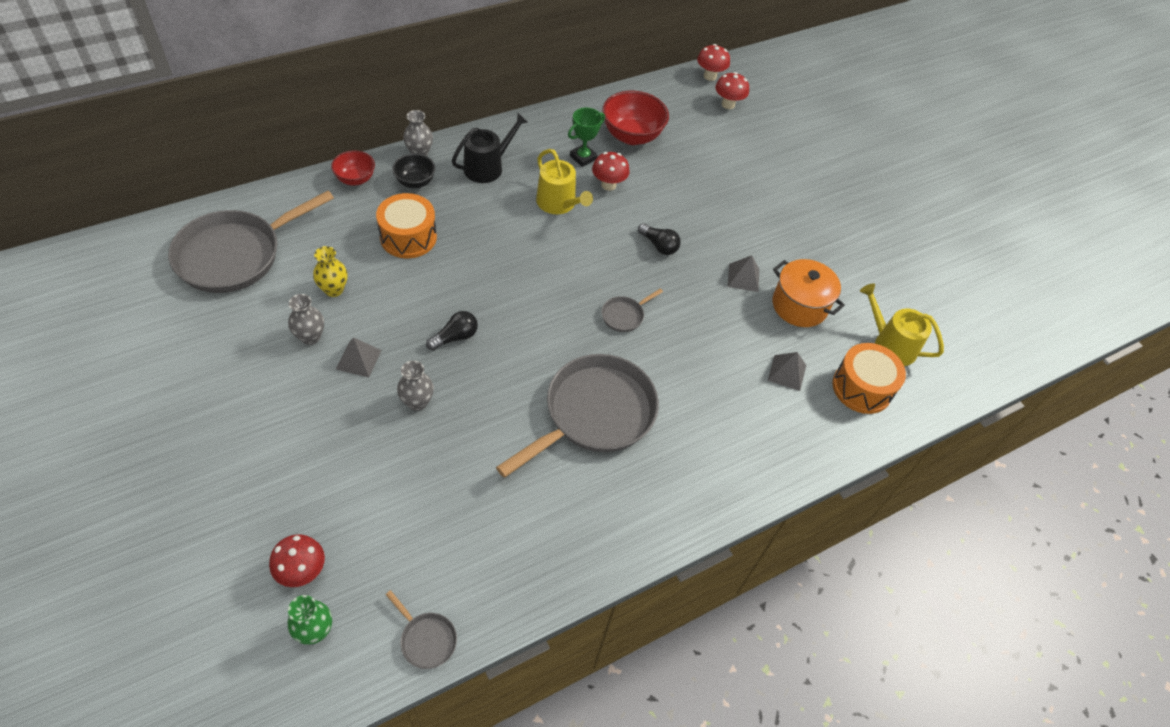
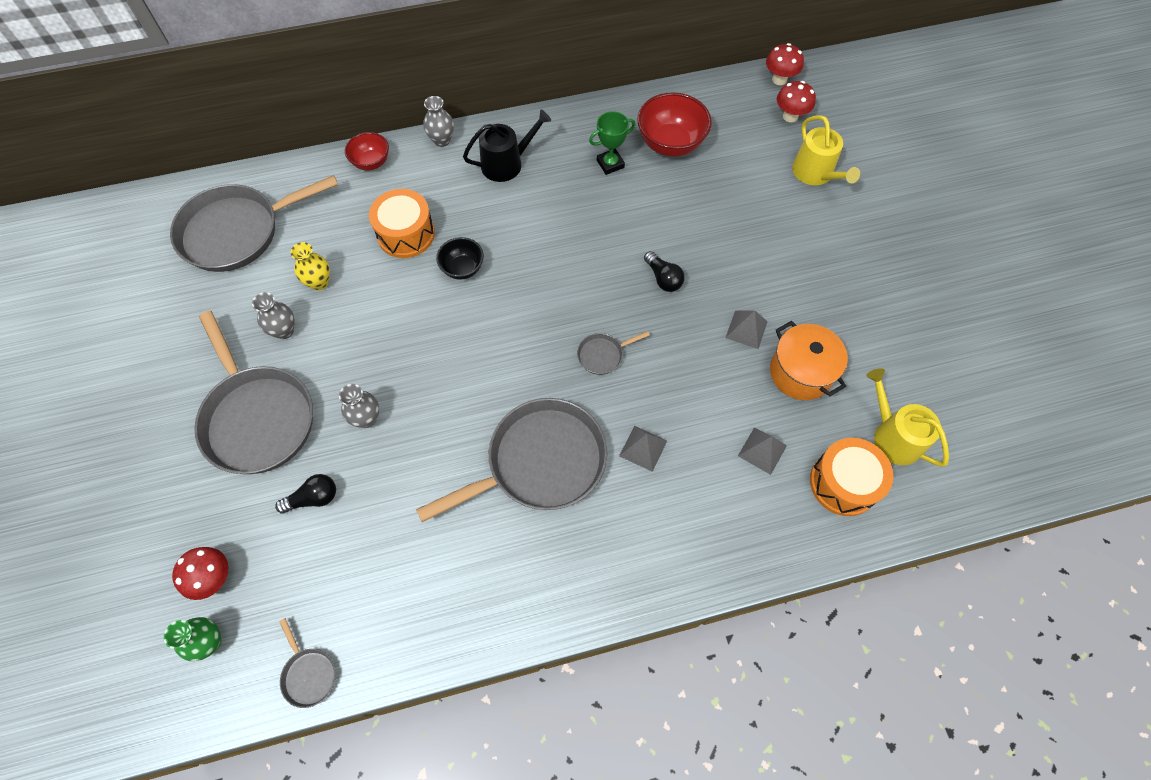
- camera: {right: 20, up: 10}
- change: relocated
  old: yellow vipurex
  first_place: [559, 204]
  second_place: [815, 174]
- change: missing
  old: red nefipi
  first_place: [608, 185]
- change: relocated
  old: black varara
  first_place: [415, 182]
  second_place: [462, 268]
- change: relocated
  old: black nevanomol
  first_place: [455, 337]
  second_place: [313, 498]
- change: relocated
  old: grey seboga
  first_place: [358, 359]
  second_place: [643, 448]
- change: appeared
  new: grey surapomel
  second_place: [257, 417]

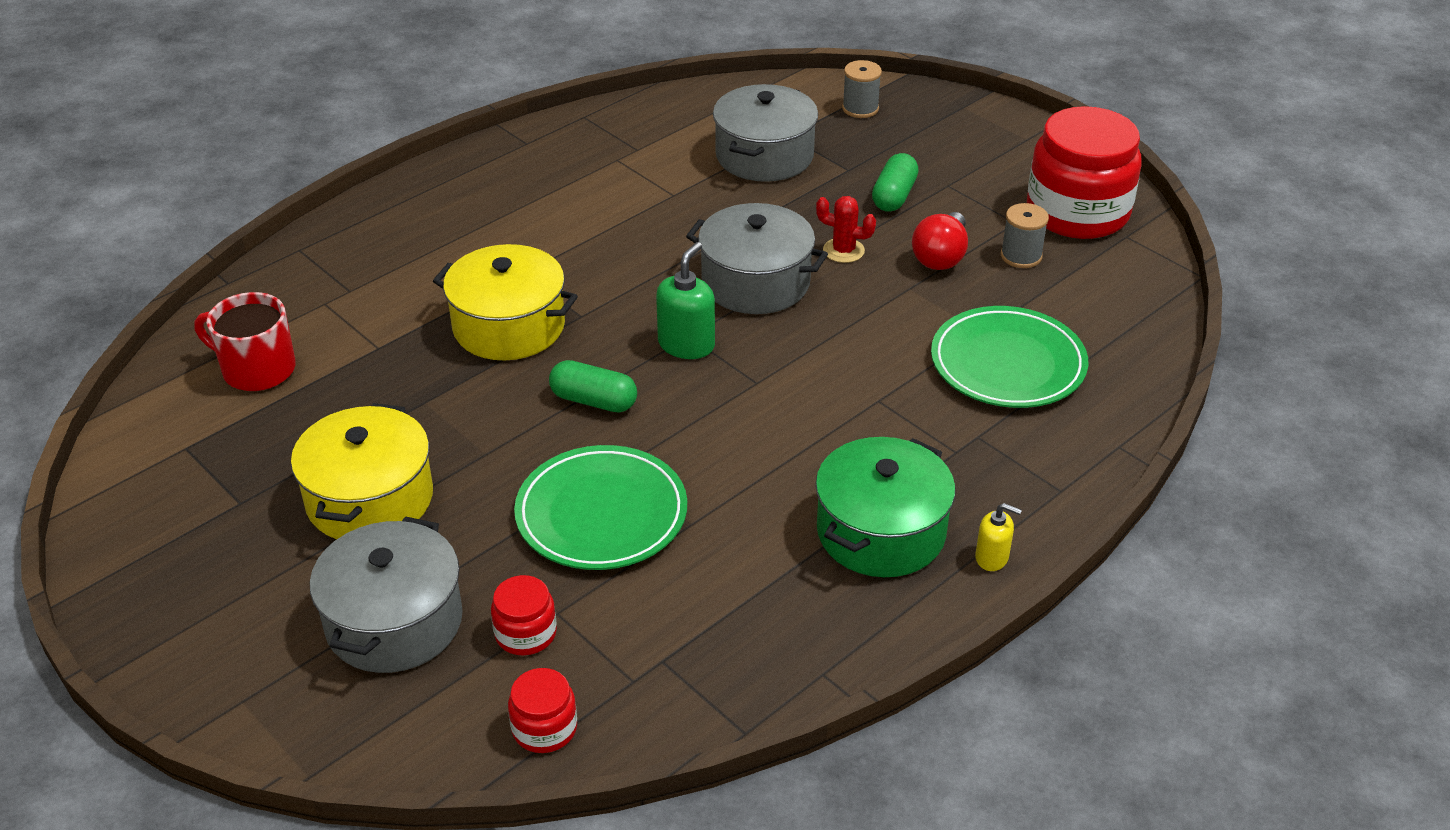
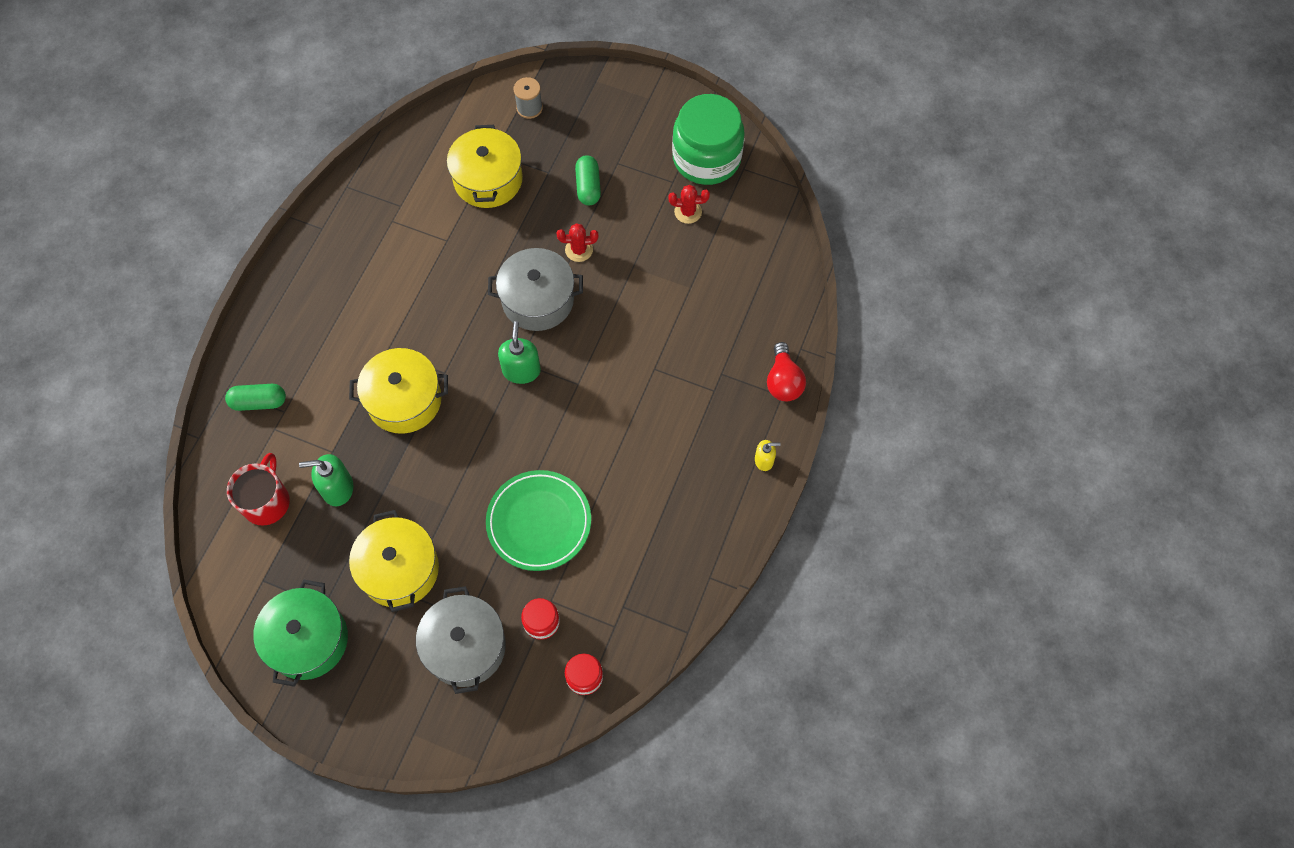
- camera: {right: -25, up: 25}
- change: colour
  old: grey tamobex
  new: yellow tamobex
  first_place: [764, 156]
  second_place: [488, 179]
- change: colour
  old: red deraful
  new: green deraful
  first_place: [1077, 212]
  second_place: [706, 158]
- change: exchanged
  old: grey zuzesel
  new: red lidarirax
  first_place: [1021, 256]
  second_place: [688, 212]
- change: relocated
  old: red nevanomol
  first_place: [940, 257]
  second_place: [783, 381]
- change: spun
  old: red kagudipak
  first_place: [257, 369]
  second_place: [266, 501]
  degrees: 105
- change: missing
  old: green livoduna
  first_place: [1008, 364]
- change: relocated
  old: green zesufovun
  first_place: [594, 401]
  second_place: [259, 402]
- change: relocated
  old: green tamobex
  first_place: [881, 532]
  second_place: [308, 640]
- change: appeared
  new: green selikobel
  second_place: [337, 488]

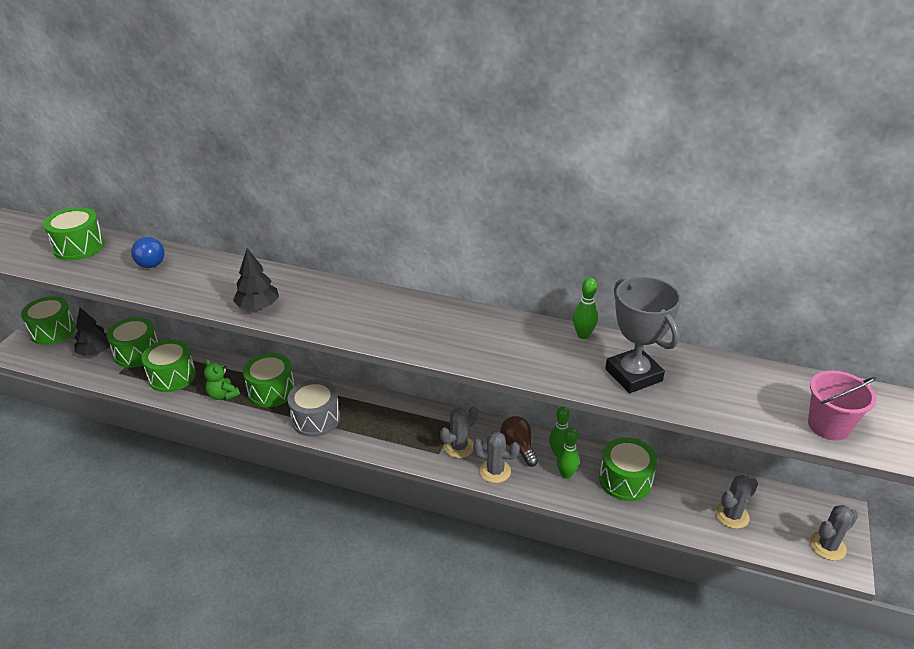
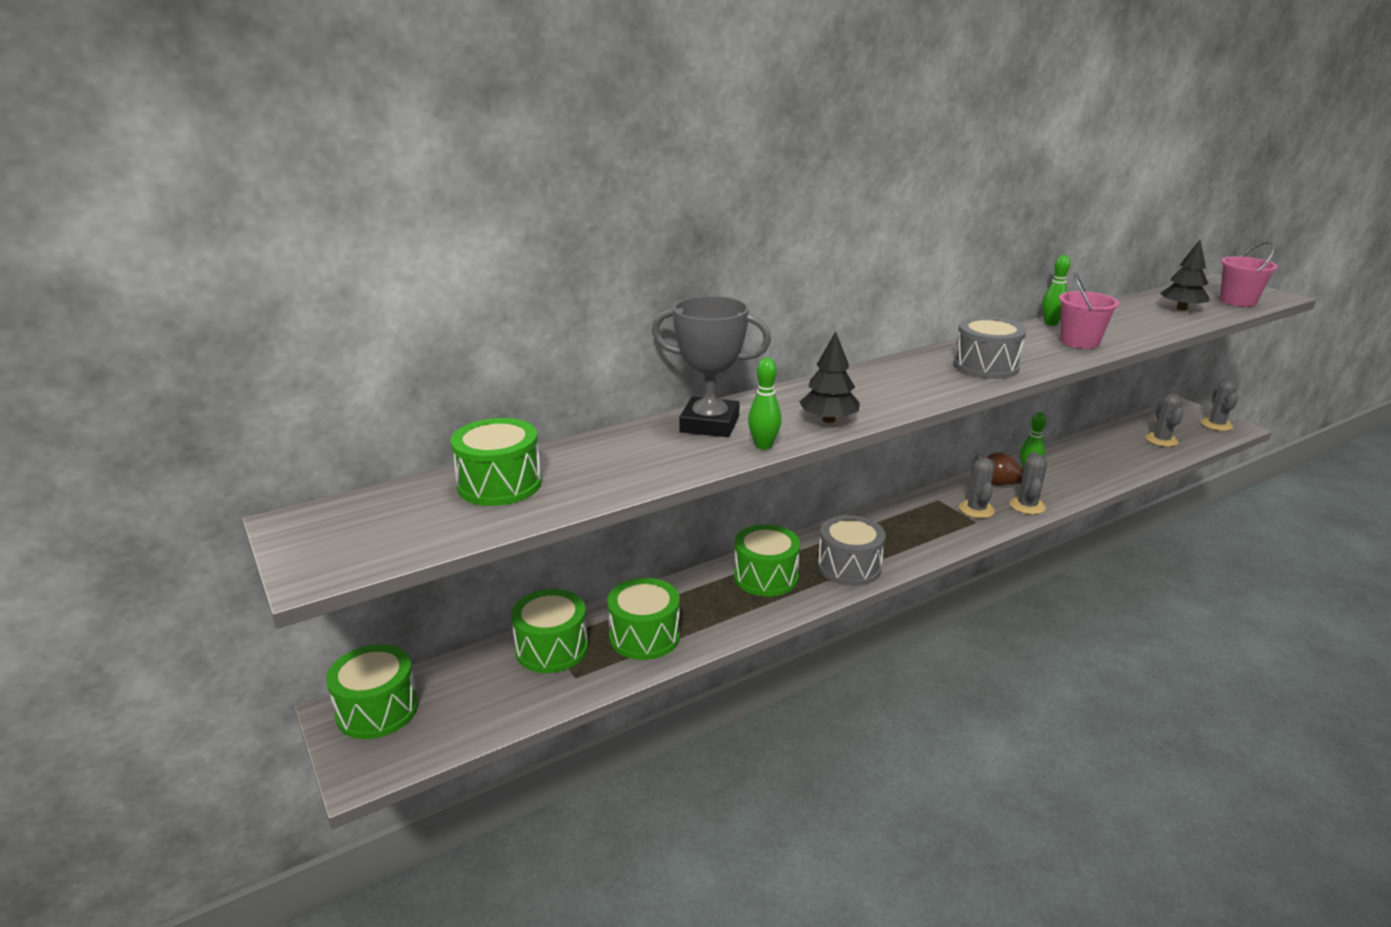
- camera: {right: -50, up: -10}
- change: missing
  old: blue nevanomol
  first_place: [151, 261]
- change: relocated
  old: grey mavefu
  first_place: [633, 375]
  second_place: [709, 424]
- change: relocated
  old: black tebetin
  first_place: [96, 352]
  second_place: [1181, 308]
- change: missing
  old: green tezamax
  first_place: [223, 395]
- change: relocated
  old: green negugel
  first_place: [566, 474]
  second_place: [763, 446]
- change: spun
  old: grey lidarirax
  first_place: [495, 471]
  second_place: [1027, 506]
  degrees: -45
- change: missing
  old: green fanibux
  first_place: [625, 480]
- change: appeared
  new: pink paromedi
  second_place: [1079, 342]
- change: appeared
  new: grey fanibux
  second_place: [986, 366]

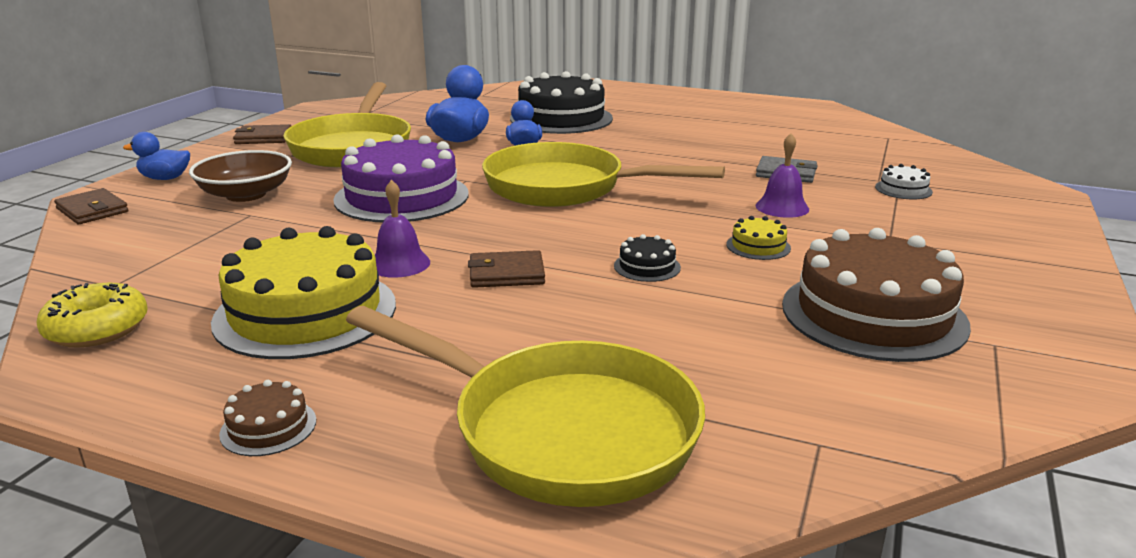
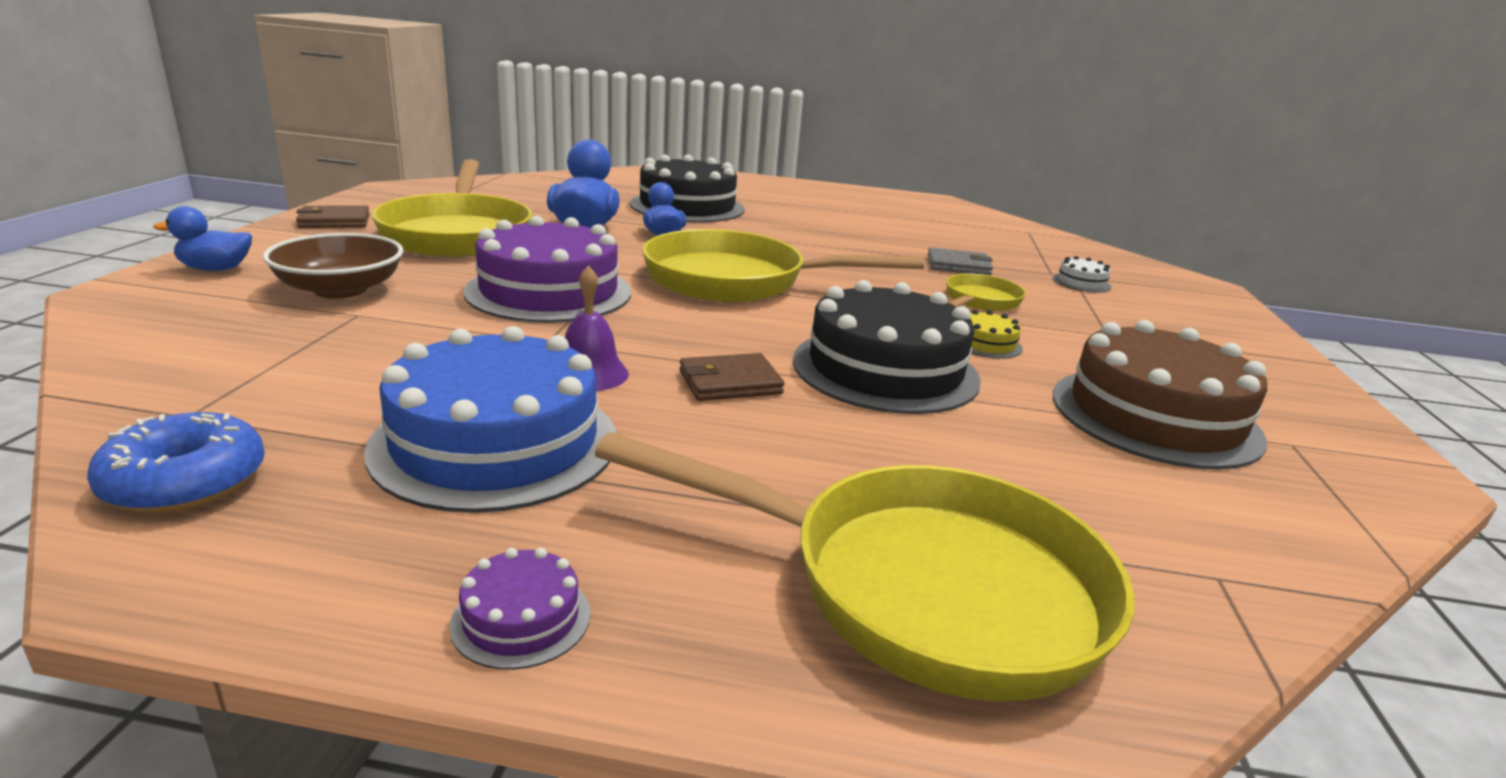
- camera: {right: -15, up: 0}
- change: exchanged
  old: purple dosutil
  new: yellow surapomel
  first_place: [782, 207]
  second_place: [980, 301]
- change: missing
  old: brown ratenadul
  first_place: [92, 210]
- change: colour
  old: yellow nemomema
  new: blue nemomema
  first_place: [305, 312]
  second_place: [495, 442]
- change: size
  old: black nemomema
  first_place: [647, 266]
  second_place: [885, 369]
  factor: 2.4
- change: colour
  old: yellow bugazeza
  new: blue bugazeza
  first_place: [97, 329]
  second_place: [185, 482]
- change: colour
  old: brown nemomema
  new: purple nemomema
  first_place: [268, 427]
  second_place: [521, 618]

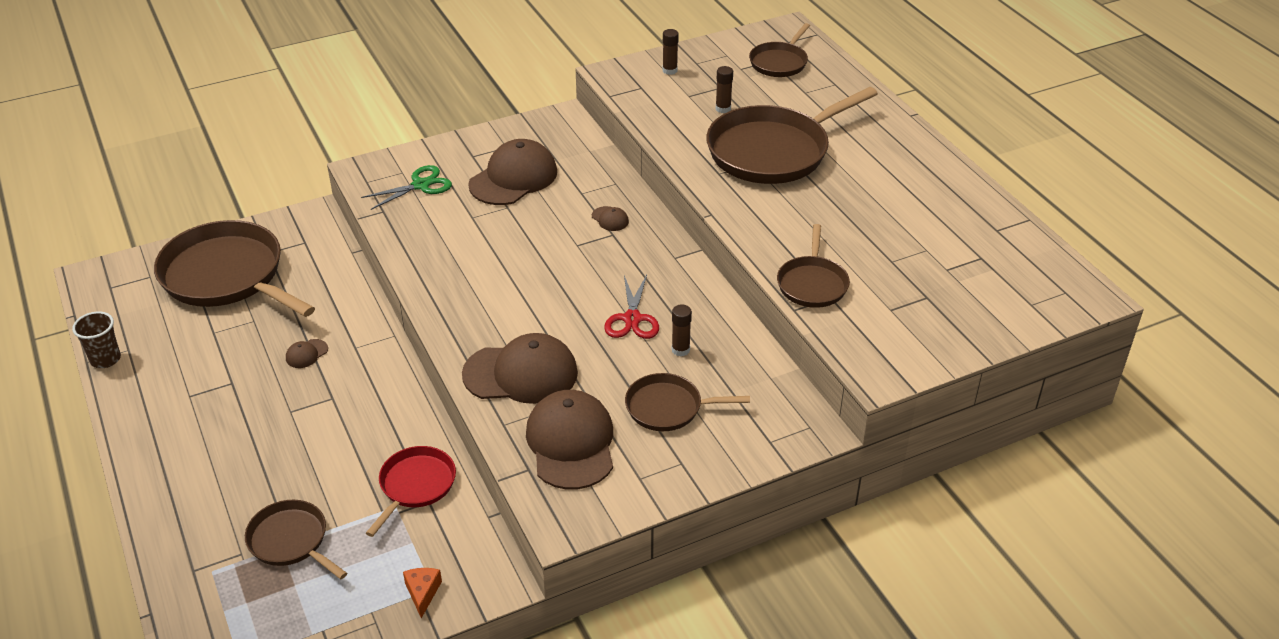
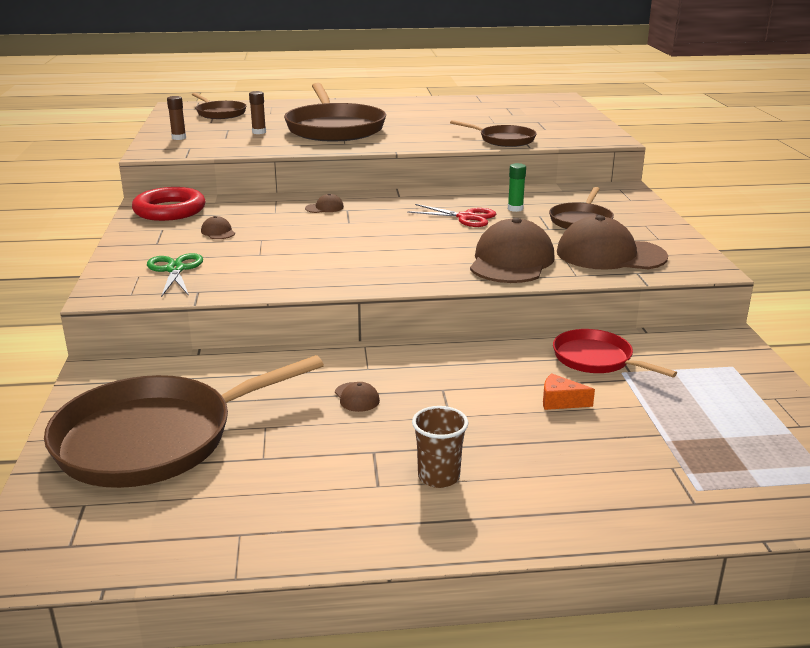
- camera: {right: -70, up: -15}
- change: size
  old: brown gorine
  first_place: [513, 178]
  second_place: [218, 232]
  factor: 0.41
- change: colour
  old: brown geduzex
  new: green geduzex
  first_place: [680, 350]
  second_place: [515, 209]
- change: relocated
  old: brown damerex
  first_place: [105, 359]
  second_place: [439, 477]
- change: missing
  old: brown surapomel
  first_place: [291, 541]
- change: relocated
  old: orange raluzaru
  first_place: [422, 593]
  second_place: [560, 401]
- change: appeared
  new: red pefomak
  second_place: [169, 210]

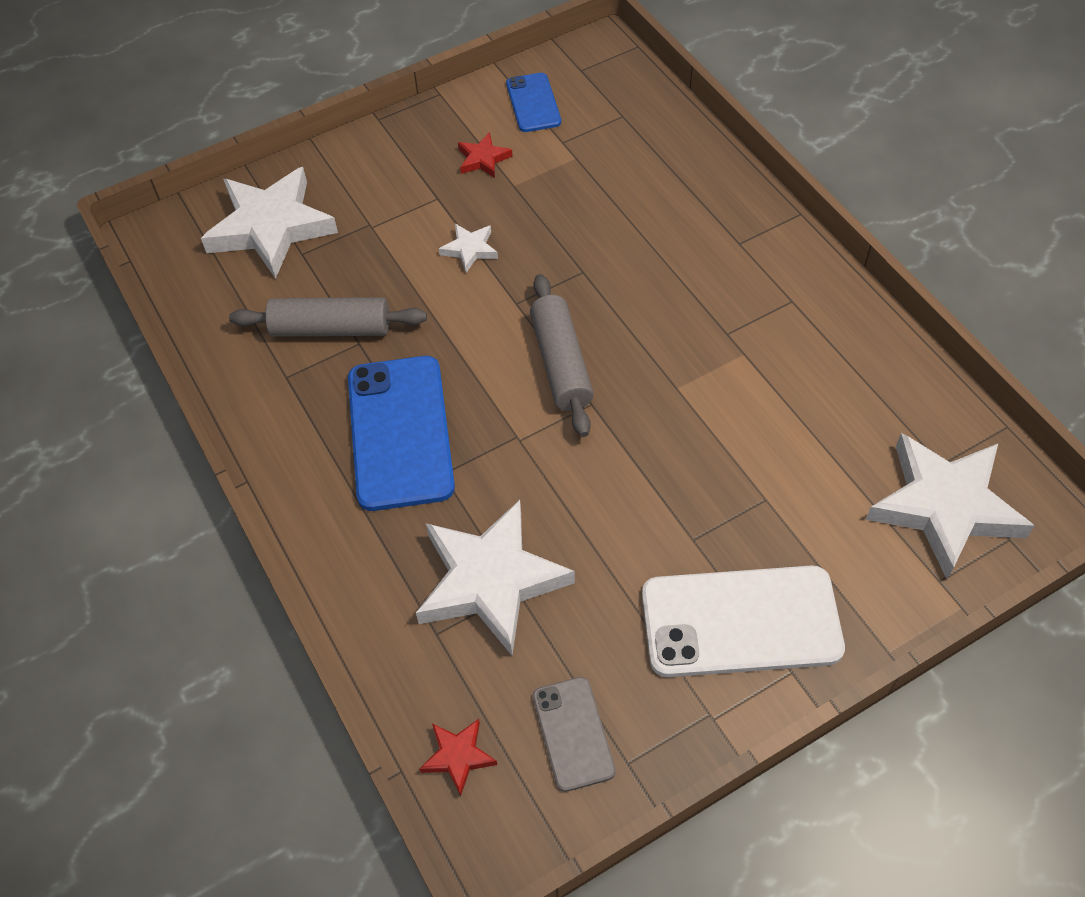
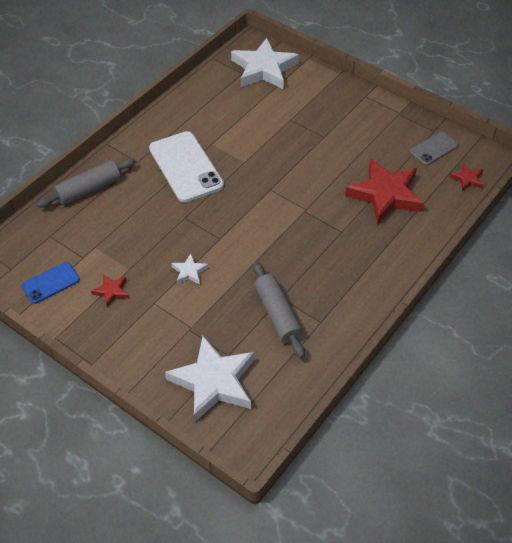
- camera: {right: -115, up: -5}
- change: relocated
  old: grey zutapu
  first_place: [560, 363]
  second_place: [88, 189]
- change: missing
  old: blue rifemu
  first_place: [400, 432]
- change: colour
  old: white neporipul
  new: red neporipul
  first_place: [491, 581]
  second_place: [385, 195]
- change: relocated
  old: white rifemu
  first_place: [741, 622]
  second_place: [186, 167]

